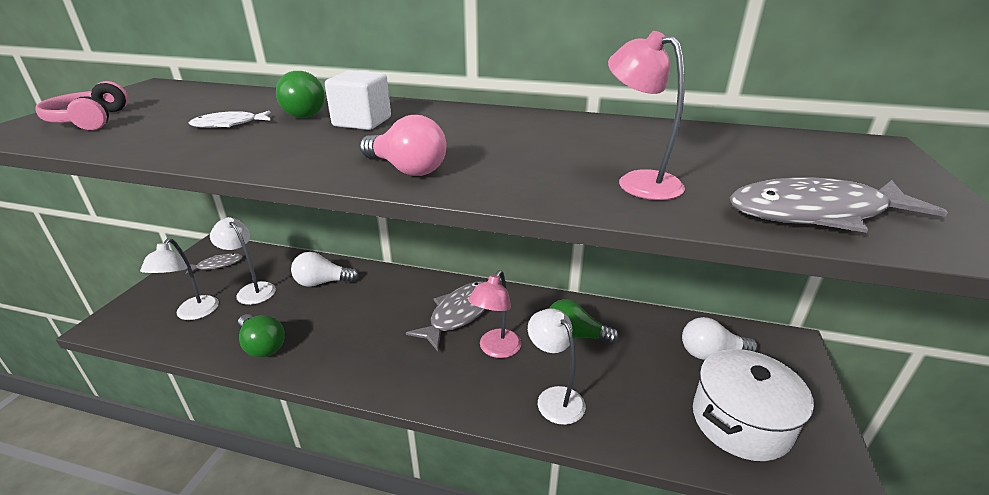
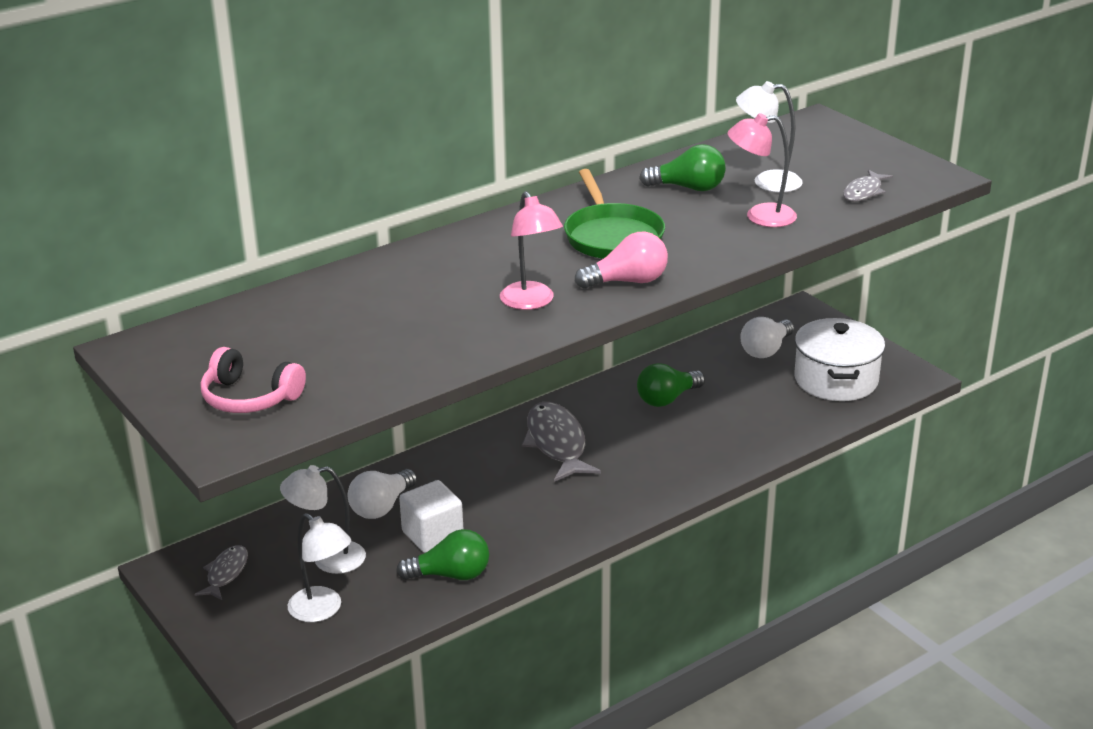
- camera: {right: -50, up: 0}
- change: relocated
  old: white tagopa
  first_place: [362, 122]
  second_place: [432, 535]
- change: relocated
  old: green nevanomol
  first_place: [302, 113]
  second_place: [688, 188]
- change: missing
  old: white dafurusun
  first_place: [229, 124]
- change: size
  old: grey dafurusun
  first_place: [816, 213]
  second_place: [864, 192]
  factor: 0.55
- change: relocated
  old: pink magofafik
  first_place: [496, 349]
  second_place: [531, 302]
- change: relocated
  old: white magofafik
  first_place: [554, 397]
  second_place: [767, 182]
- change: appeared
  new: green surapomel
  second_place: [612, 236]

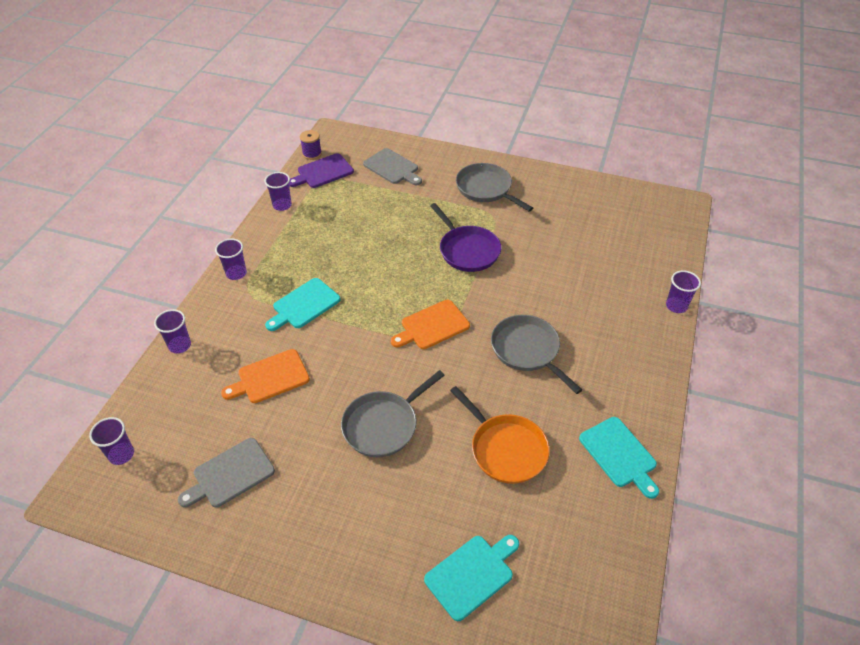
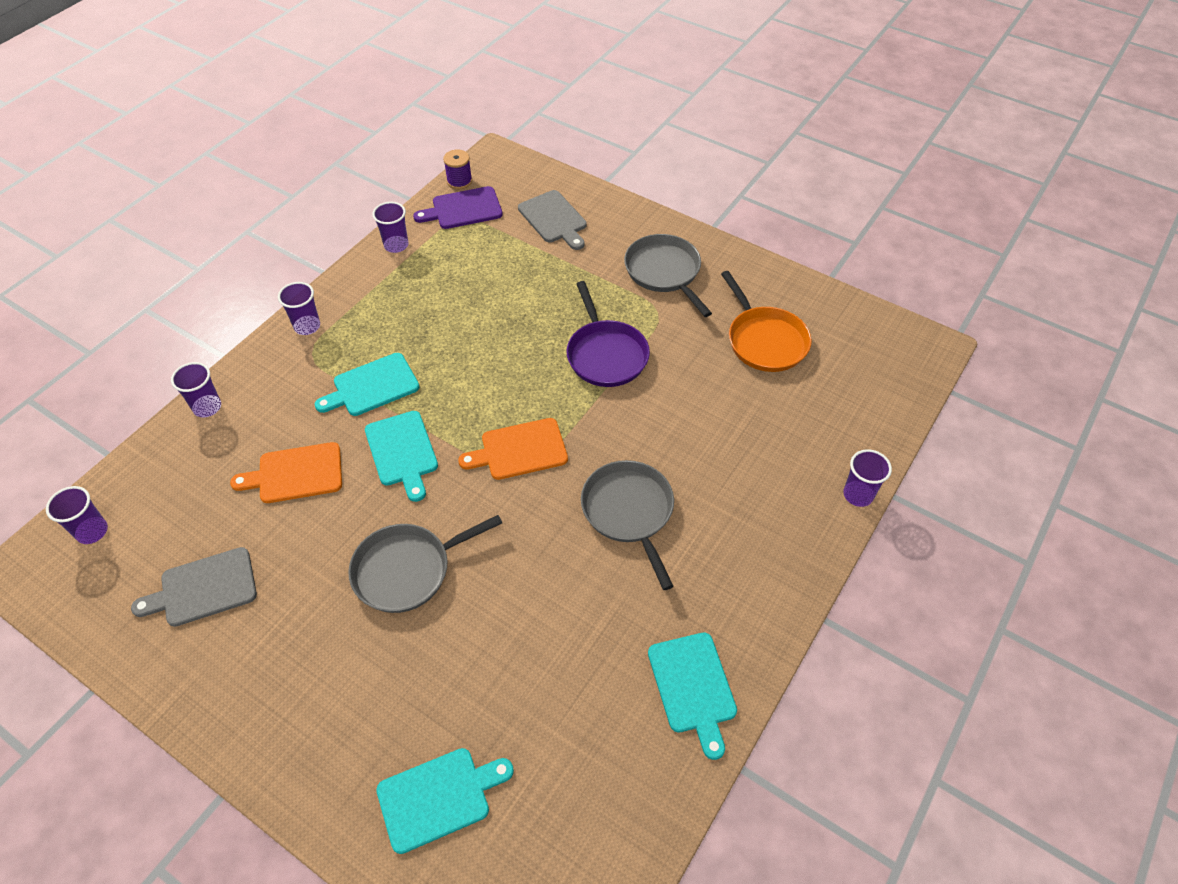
- camera: {right: 15, up: 5}
- change: relocated
  old: orange surapomel
  first_place: [506, 449]
  second_place: [765, 341]
- change: appeared
  new: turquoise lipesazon
  second_place: [402, 452]

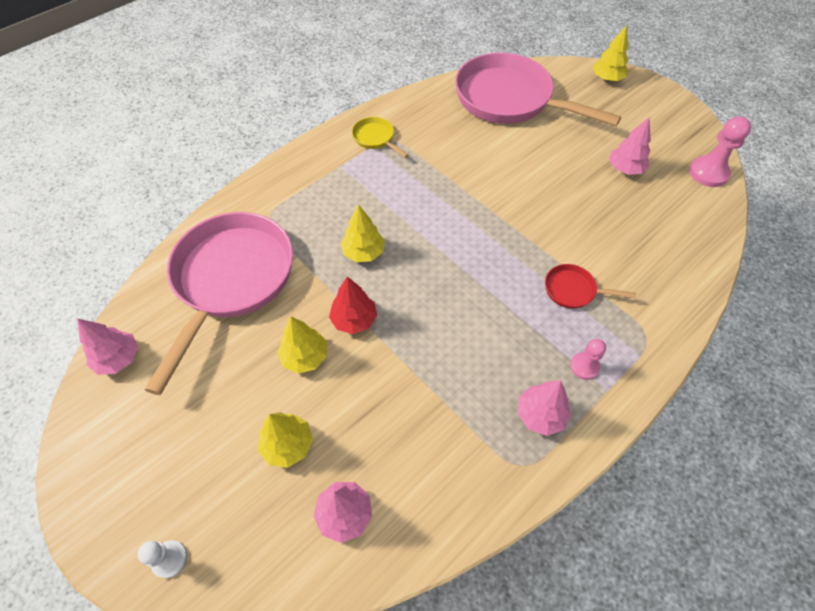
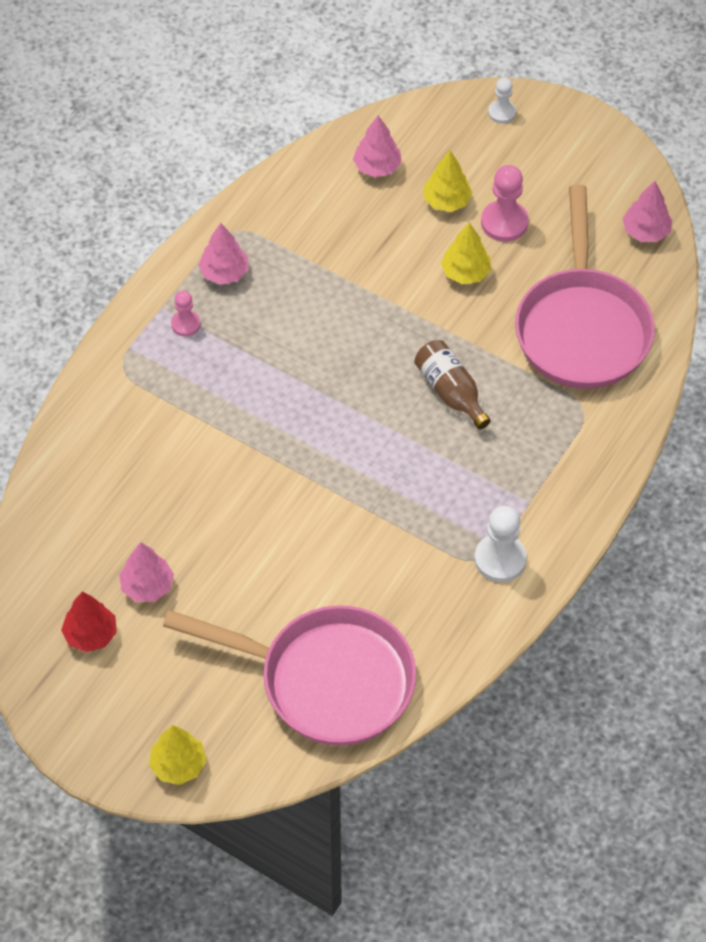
- camera: {right: 165, up: 0}
- change: relocated
  old: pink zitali
  first_place: [708, 173]
  second_place: [504, 222]
- change: exchanged
  old: yellow surapomel
  new: white zitali
  first_place: [375, 138]
  second_place: [500, 559]
- change: exchanged
  old: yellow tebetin
  new: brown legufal
  first_place: [363, 252]
  second_place: [451, 392]
- change: missing
  old: red surapomel
  first_place: [573, 290]
- change: relocated
  old: red tebetin
  first_place: [354, 319]
  second_place: [90, 634]

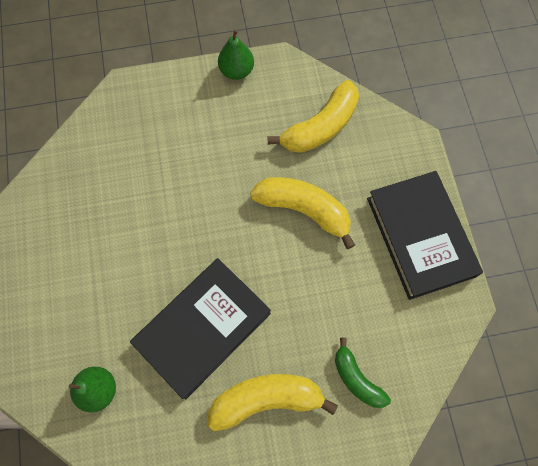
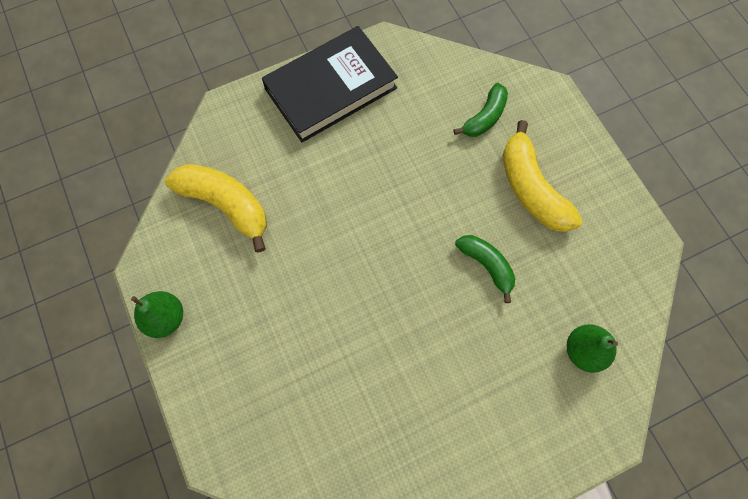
- camera: {right: -105, up: 0}
- change: missing
  old: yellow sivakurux
  first_place: [304, 210]
- change: exchanged
  old: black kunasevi
  new: green sivakurux
  first_place: [203, 328]
  second_place: [486, 265]

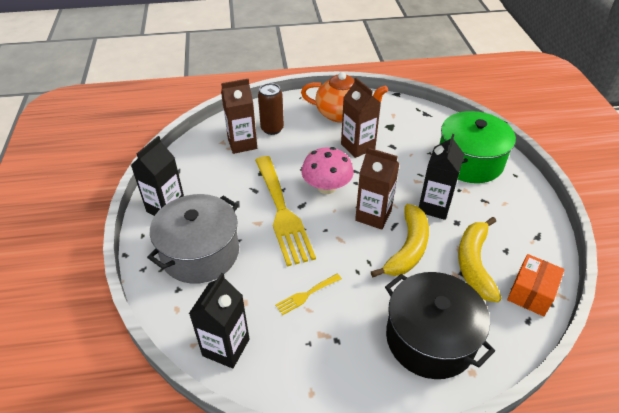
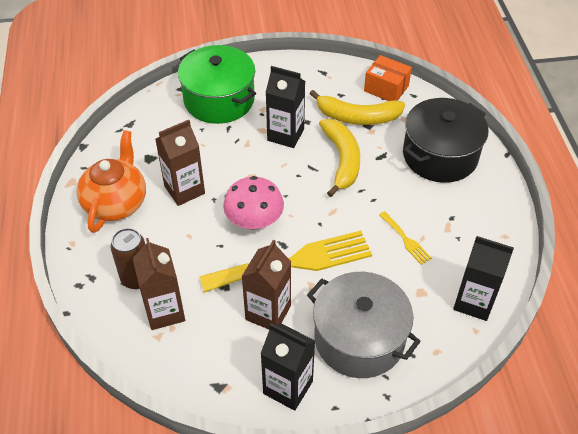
- camera: {right: -90, up: 5}
- change: relocated
  old: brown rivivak
  first_place: [373, 215]
  second_place: [268, 312]
- change: spun
  old: yellow sivakurux
  first_place: [408, 248]
  second_place: [342, 160]
  degrees: 60

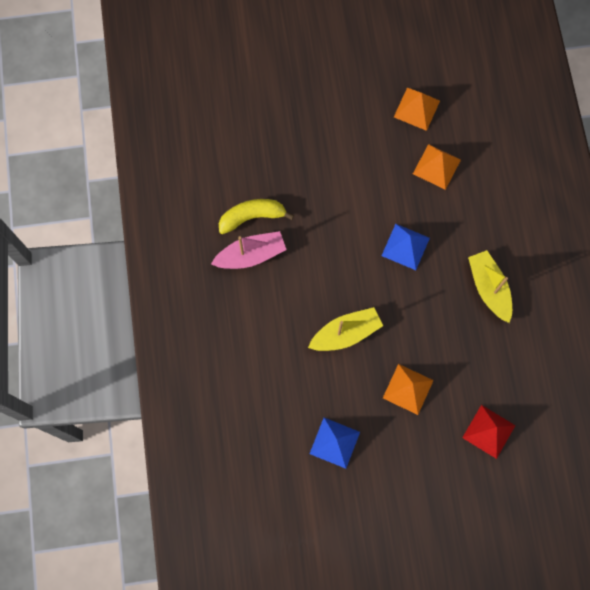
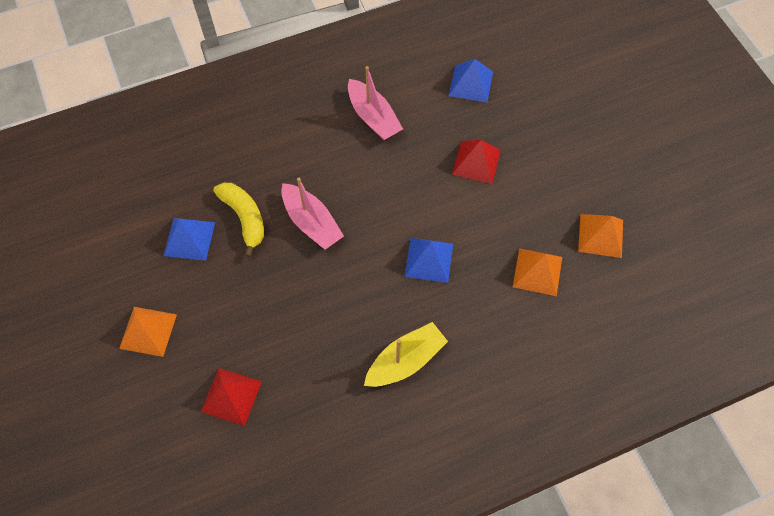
- camera: {right: 75, up: -10}
- change: relocated
  old: yellow sivakurux
  first_place: [252, 217]
  second_place: [245, 218]
- change: colour
  old: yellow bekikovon
  new: pink bekikovon
  first_place: [345, 333]
  second_place: [311, 222]
- change: relocated
  old: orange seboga
  first_place: [408, 389]
  second_place: [148, 331]
- change: appeared
  new: blue seboga
  second_place: [471, 83]
- change: appeared
  new: red seboga
  second_place: [476, 162]

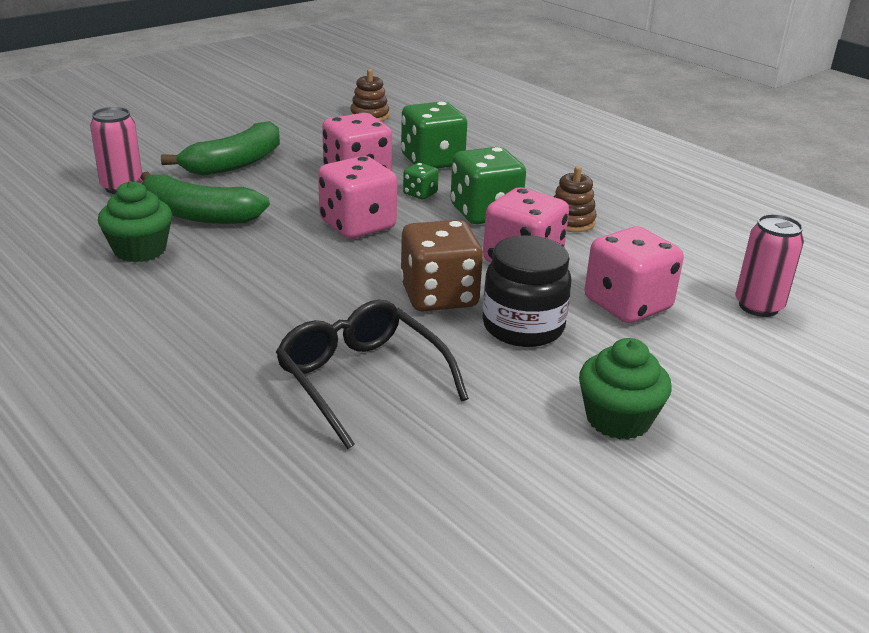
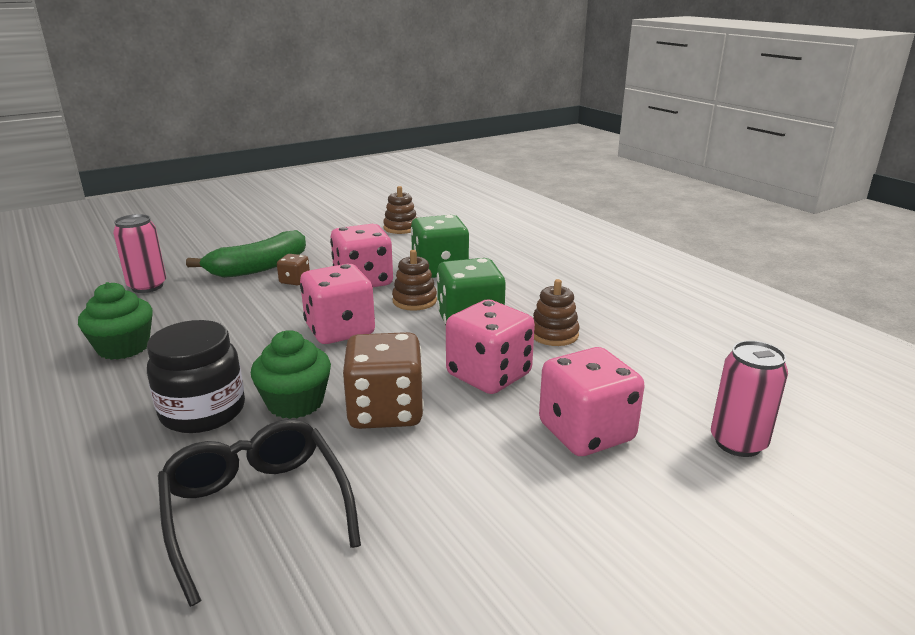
- camera: {right: 10, up: -5}
- change: exchanged
  old: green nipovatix
  new: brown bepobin
  first_place: [420, 194]
  second_place: [414, 301]
- change: missing
  old: green sivakurux
  first_place: [198, 215]
- change: relocated
  old: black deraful
  first_place: [523, 327]
  second_place: [203, 411]
- change: relocated
  old: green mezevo
  first_place: [618, 419]
  second_place: [295, 403]
- change: appeared
  new: brown nipovatix
  second_place: [295, 281]

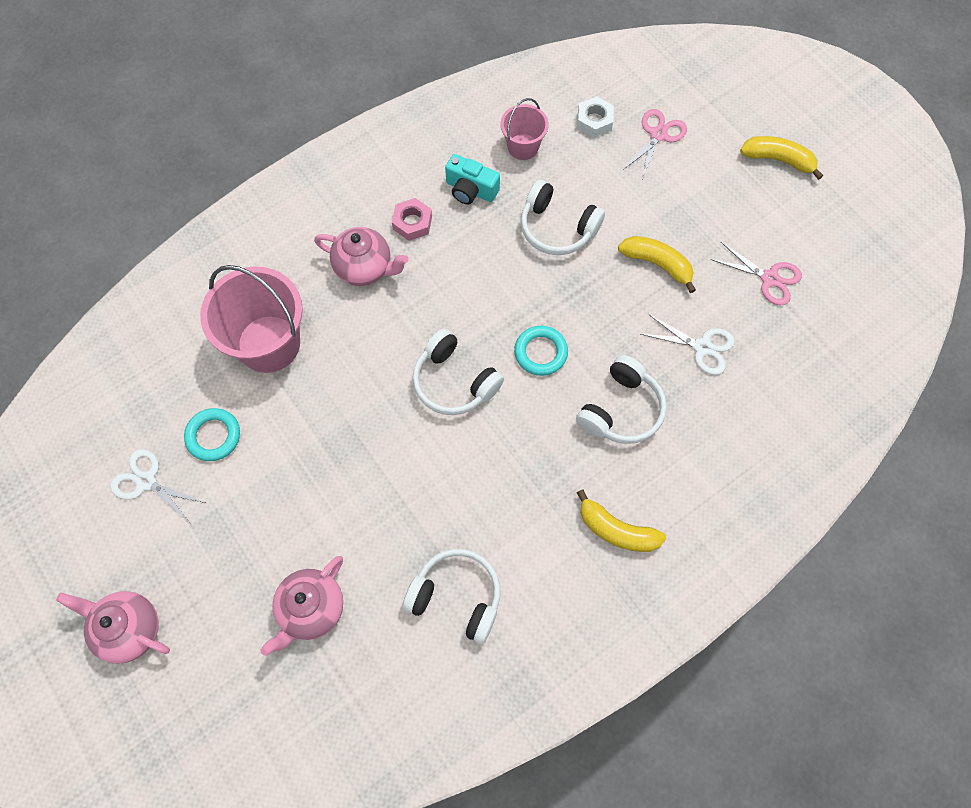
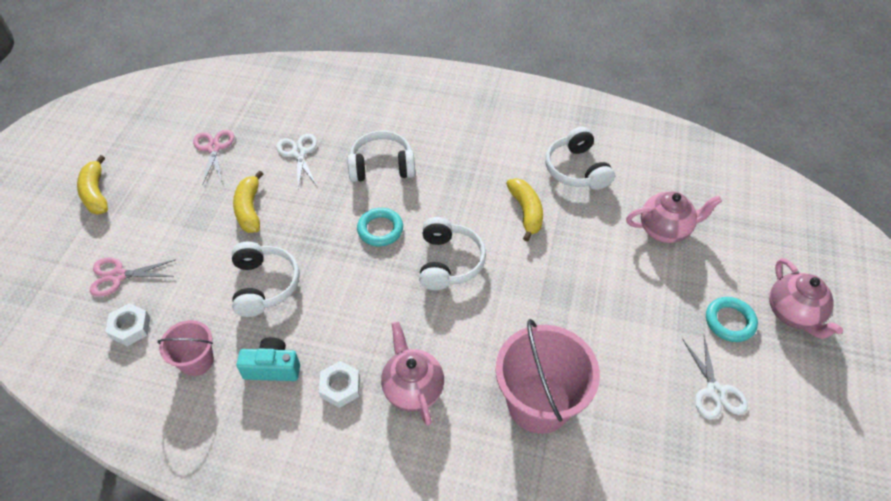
- camera: {right: -130, up: -15}
- change: spun
  old: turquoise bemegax
  first_place: [471, 190]
  second_place: [272, 368]
  degrees: -75
- change: colour
  old: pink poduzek
  new: white poduzek
  first_place: [412, 223]
  second_place: [340, 387]
- change: relocated
  old: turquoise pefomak
  first_place: [213, 436]
  second_place: [729, 321]
- change: relocated
  old: yellow sivakurux
  first_place: [616, 530]
  second_place: [526, 212]

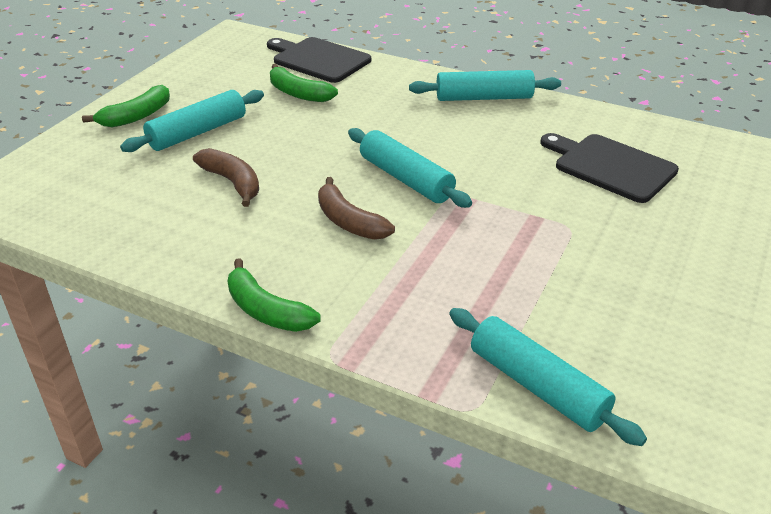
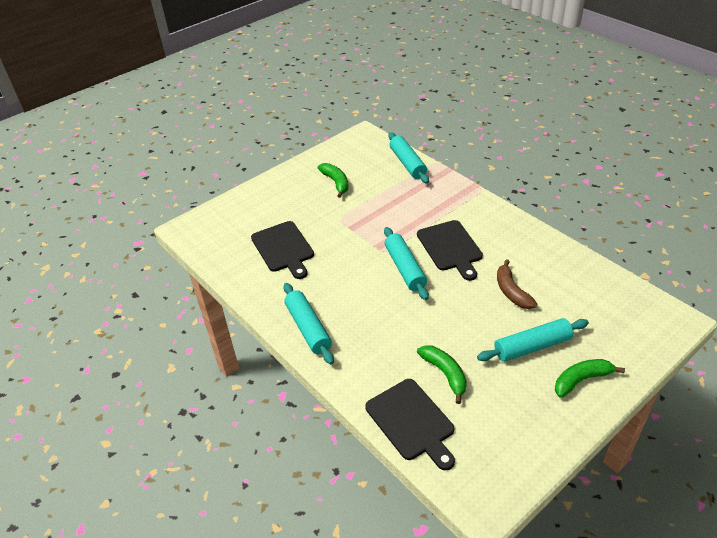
- camera: {right: -155, up: 5}
- change: spun
  old: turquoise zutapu
  first_place: [484, 97]
  second_place: [308, 328]
  degrees: 45
- change: exchanged
  old: brown sivakurux
  new: black lipesazon
  first_place: [349, 221]
  second_place: [450, 248]
- change: relocated
  old: green sivakurux
  first_place: [266, 310]
  second_place: [336, 182]

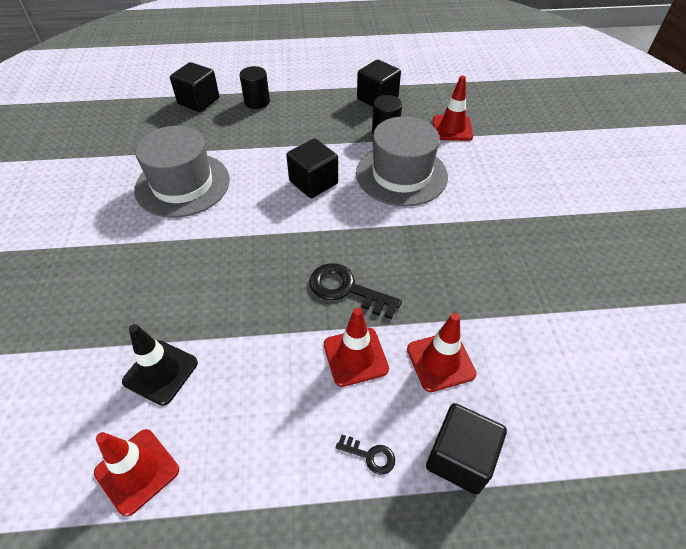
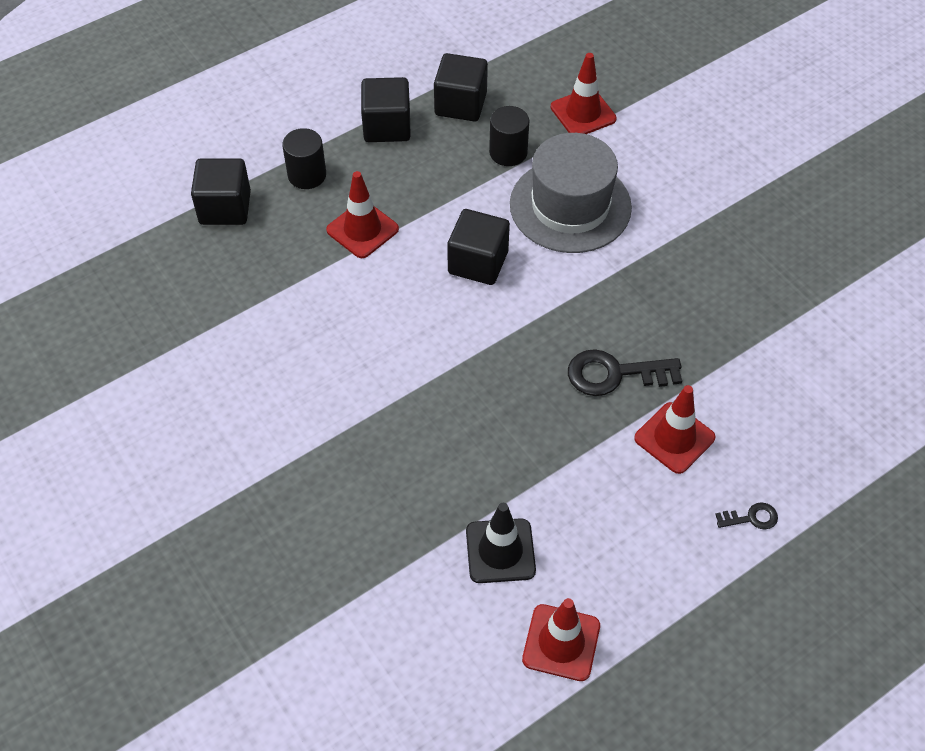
- camera: {right: -30, up: 5}
- change: missing
  old: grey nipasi
  first_place: [182, 184]
- change: relocated
  old: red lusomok
  first_place: [440, 361]
  second_place: [362, 230]
- change: relocated
  old: black tagopa
  first_place: [459, 458]
  second_place: [387, 126]

